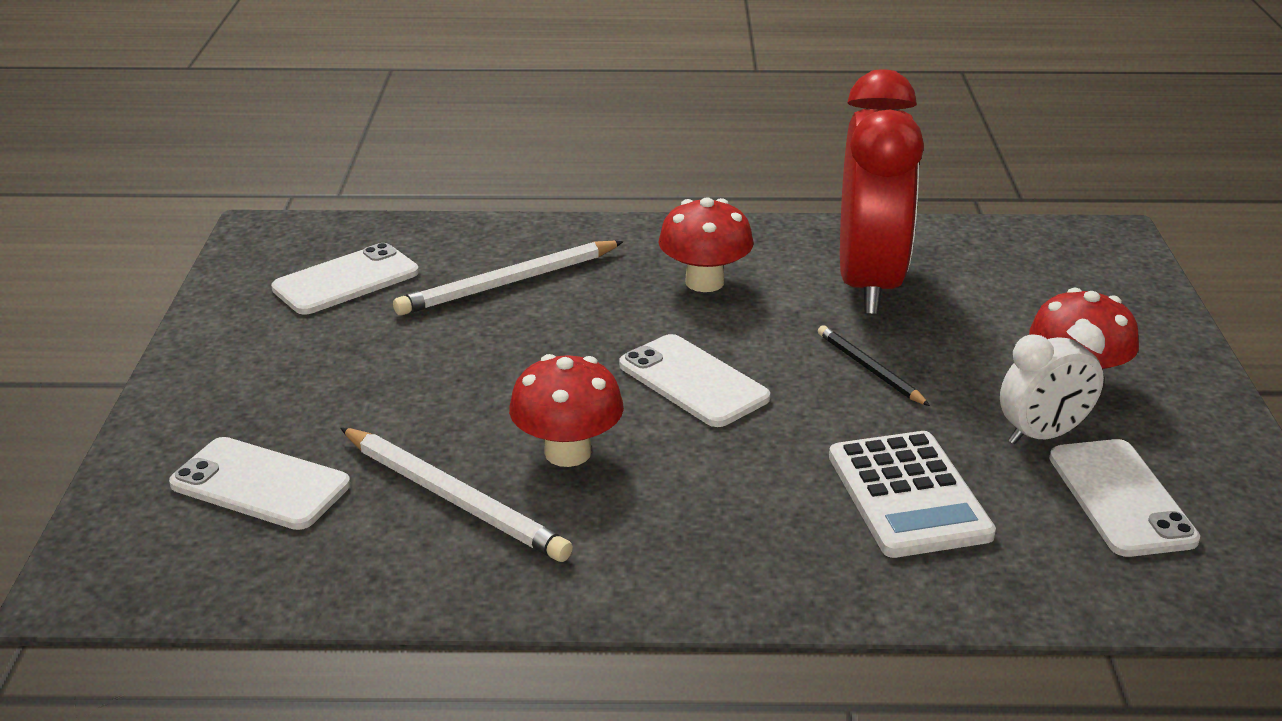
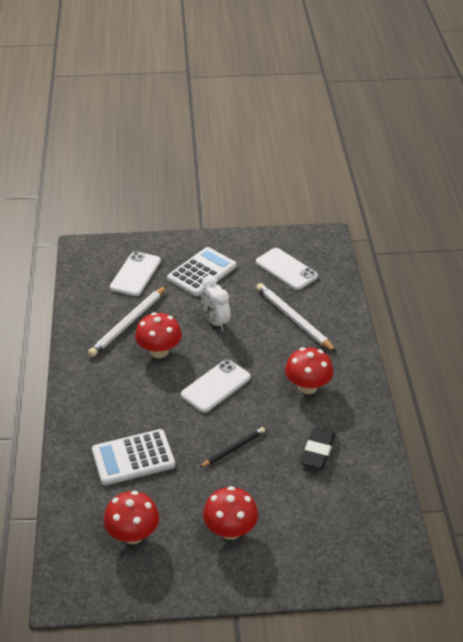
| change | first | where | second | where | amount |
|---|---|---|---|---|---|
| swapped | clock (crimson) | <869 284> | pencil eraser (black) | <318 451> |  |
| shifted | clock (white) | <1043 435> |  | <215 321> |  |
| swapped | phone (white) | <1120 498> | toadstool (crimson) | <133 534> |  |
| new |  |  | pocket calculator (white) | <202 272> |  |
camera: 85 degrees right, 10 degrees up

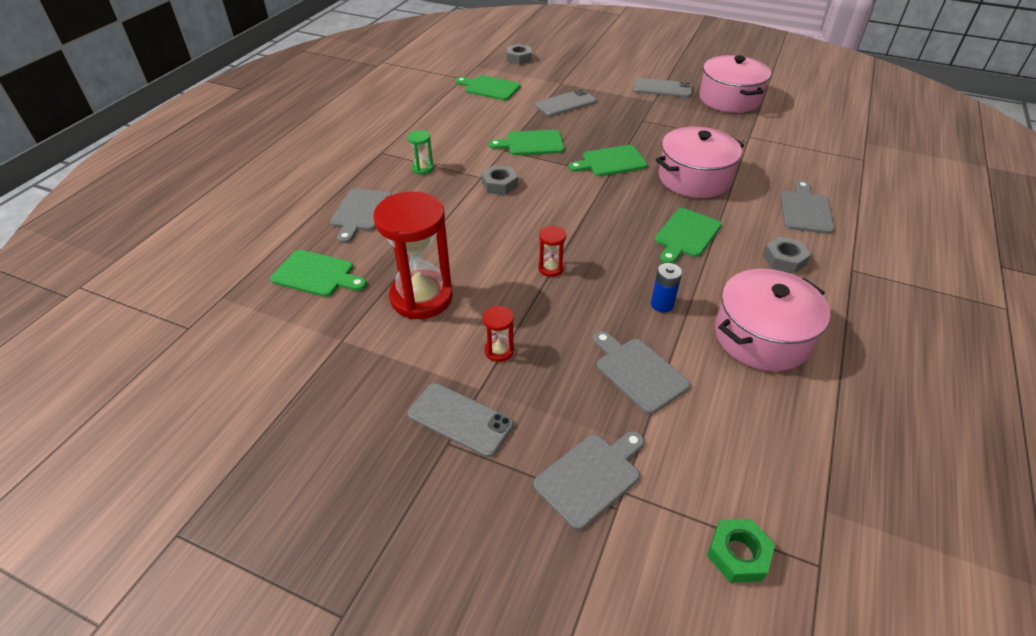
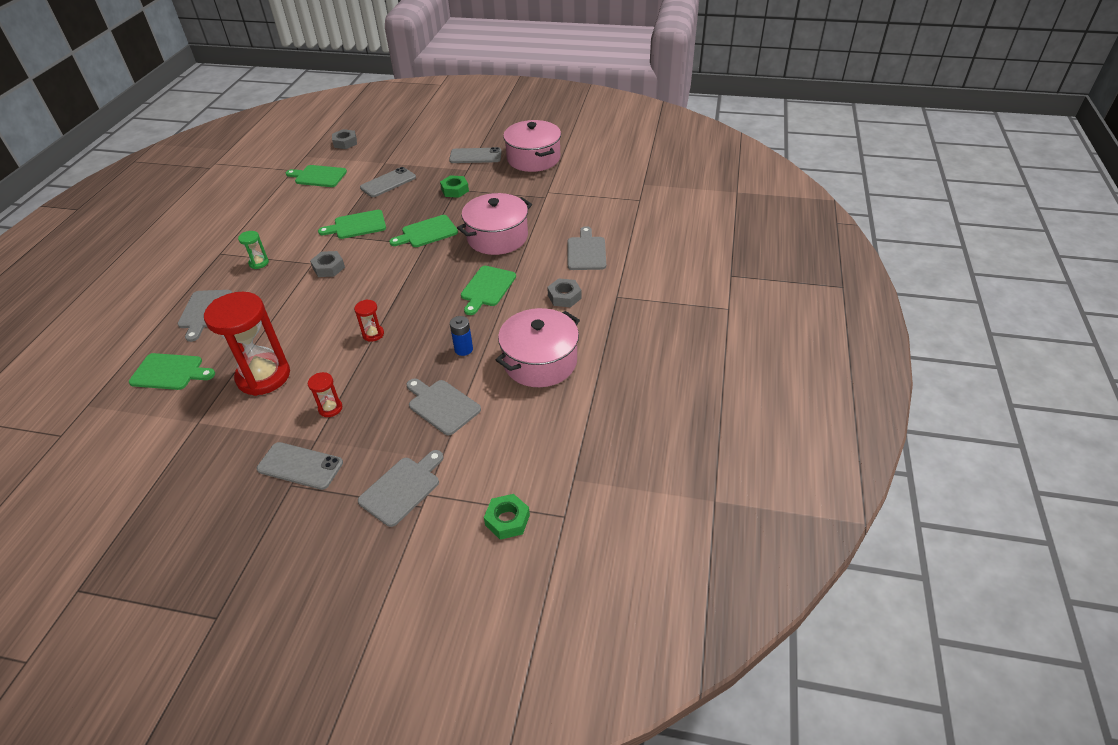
| change | first | where | second | where | amount |
|---|---|---|---|---|---|
| new |  |  | hex nut (leaf-green) | <455 190> |  |
camera: 10 degrees left, 0 degrees up

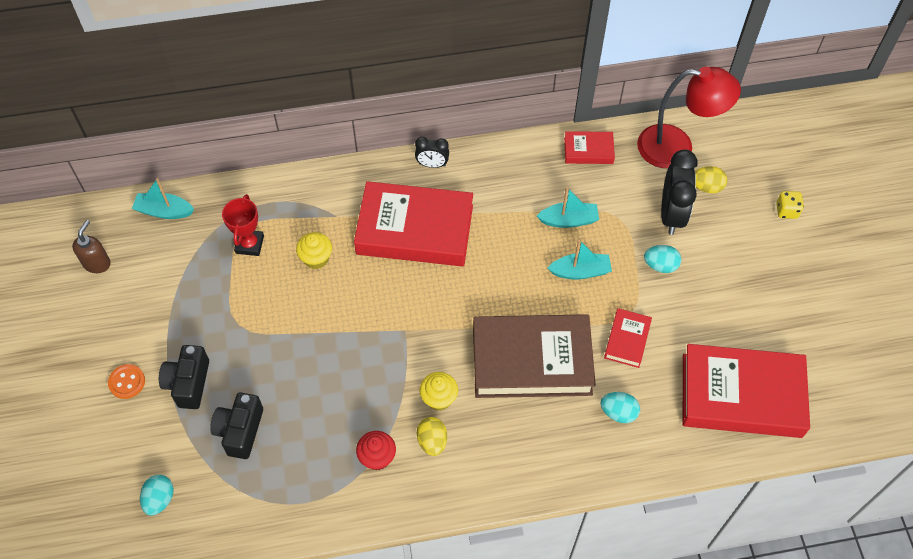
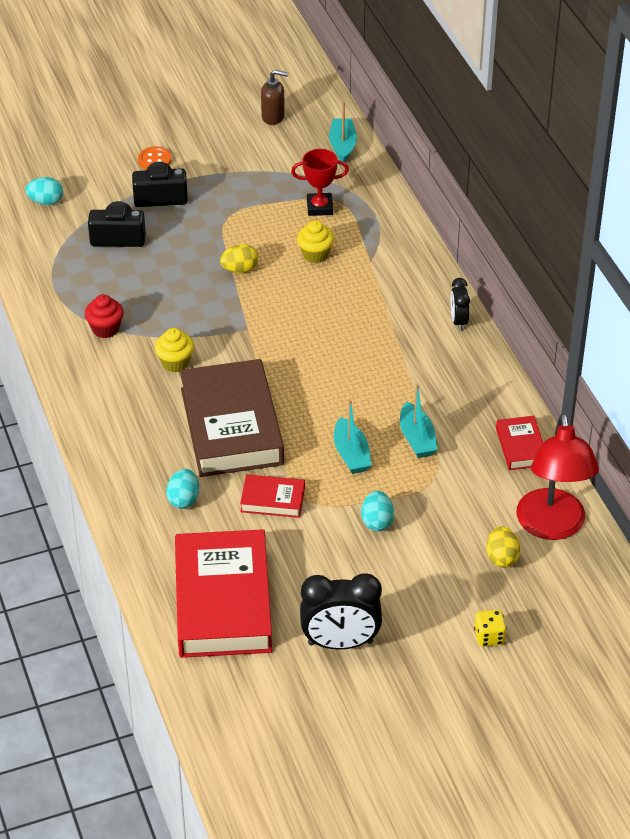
| change | first | where | second | where | amount |
|---|---|---|---|---|---|
| shifted | clock (black) | <672 214> |  | <340 643> |  |
| gone | book (crimson) | <415 230> |  |  |  |
| shifted | egg shape (bright yellow) | <432 441> |  | <239 270> |  |
camera: 80 degrees right, 15 degrees down

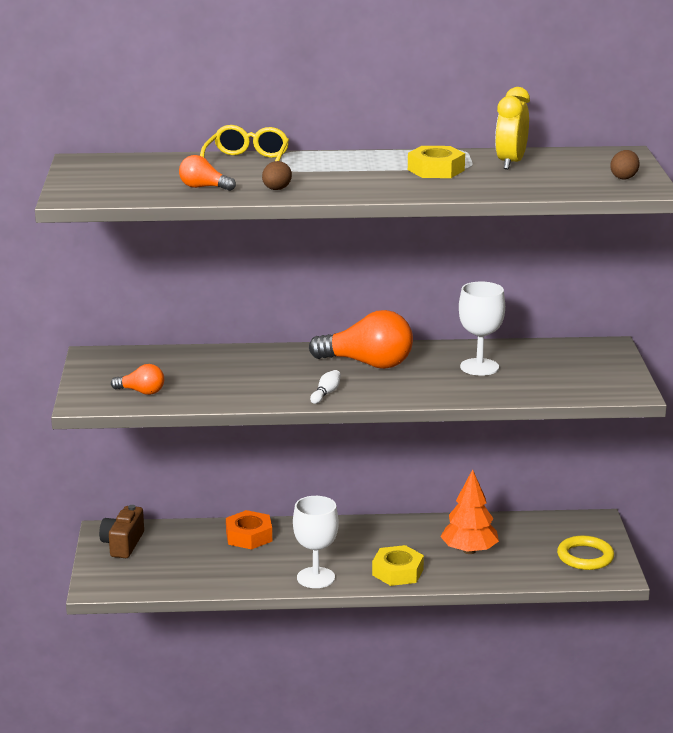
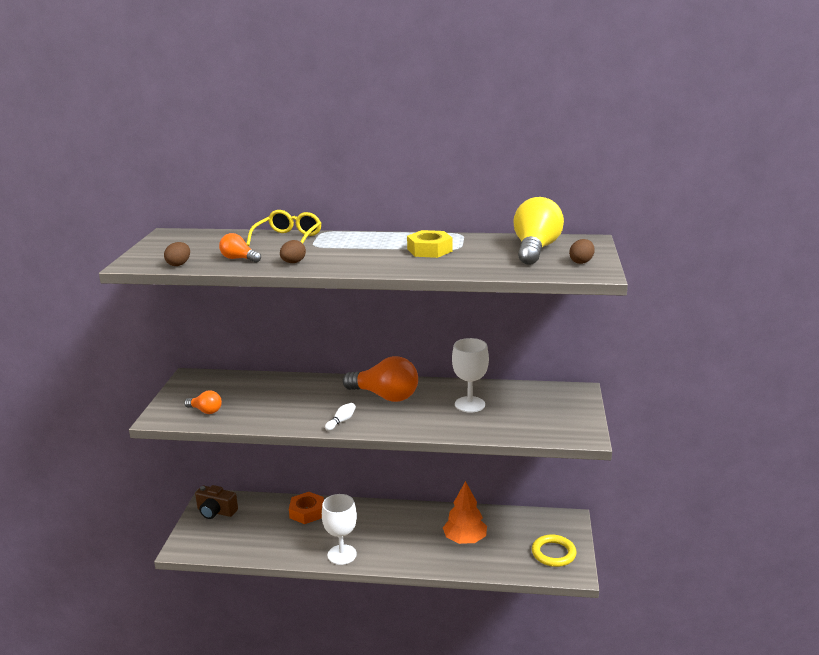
| change | first | where | second | where | amount |
|---|---|---|---|---|---|
| gone | clock (bright yellow) | <510 163> |  |  |  |
| rotated | camera (brown) | <123 544> |  | <216 511> | 90 degrees counterclockwise |
| gone | hex nut (bright yellow) | <397 572> |  |  |  |
| new |  |  | bulb (bright yellow) | <535 249> |  |
| new |  |  | egg shape (brown) | <179 264> |  |
camera: 10 degrees right, 0 degrees up

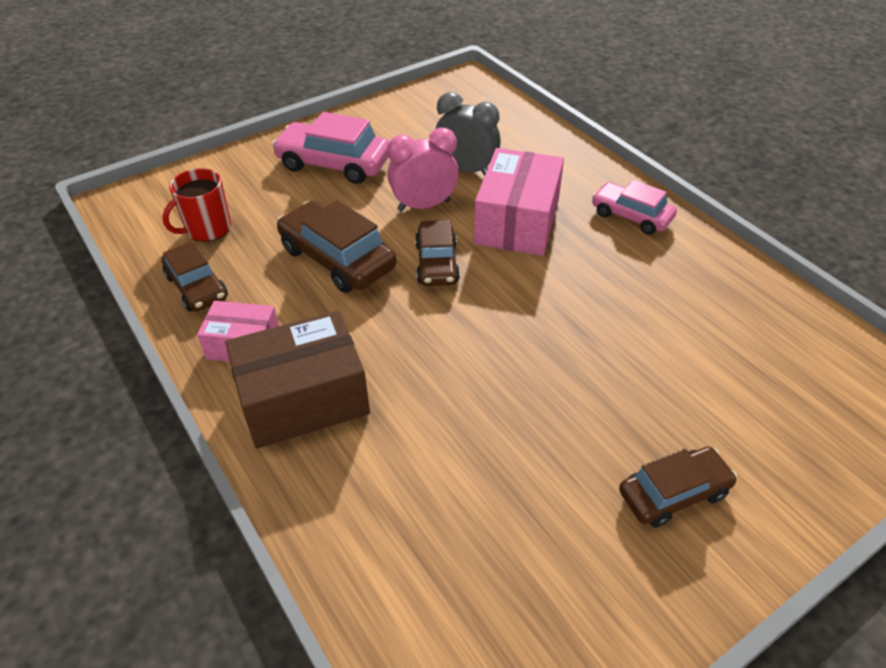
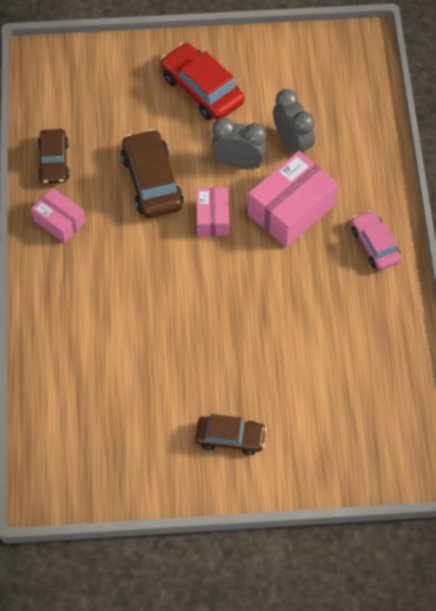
| change | first | where | second | where | amount |
|---|---|---|---|---|---|
| repainted | car (rose-pink) | <334 164> | car (crimson) | <202 90> |  |
| repainted | clock (rose-pink) | <424 205> | clock (grey) | <238 163> |  |
| gone | tea mug (crimson) | <207 229> |  |  |  |
| swapped | car (brown) | <437 263> | package (rose-pink) | <212 218> |  |
| gone | package (brown) | <303 398> |  |  |  |
camera: 30 degrees right, 15 degrees up

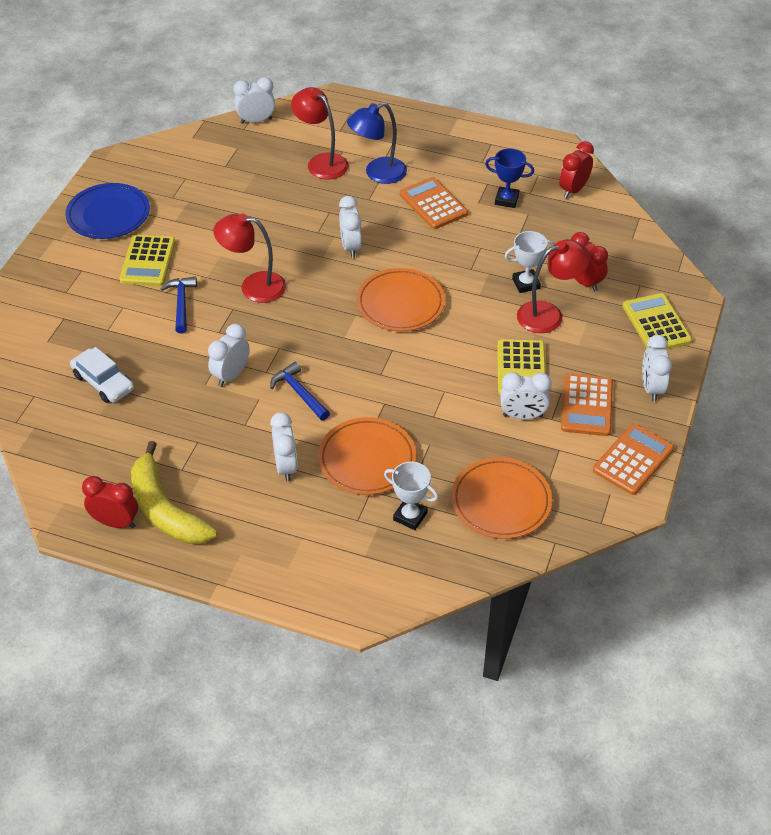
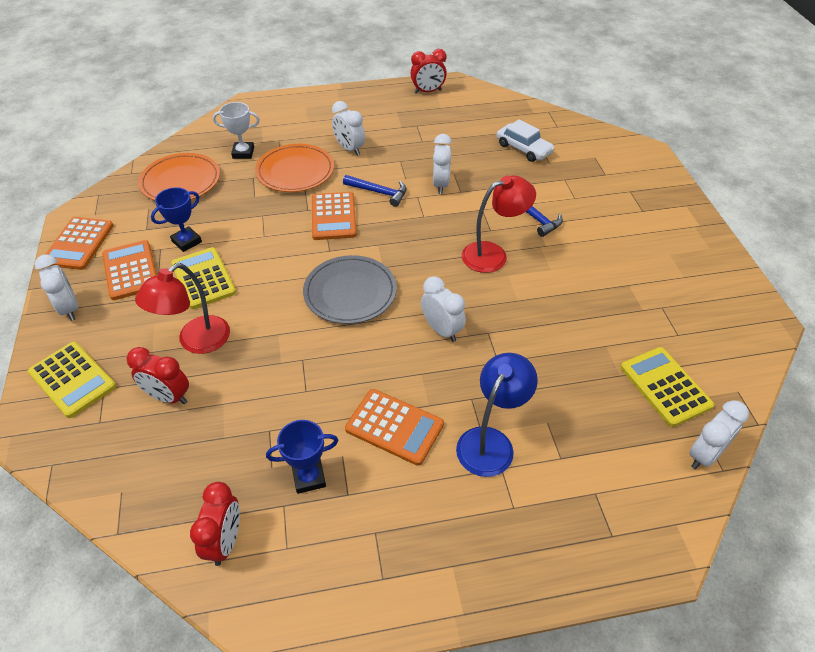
| change | first | where | second | where | amount |
|---|---|---|---|---|---|
| gone | desk lamp (crimson) | <321 162> |  |  |  |
| gone | flat dish (cobalt) | <108 215> |  |  |  |
| gone | trophy (white) | <526 283> |  |  |  |
| shifted | pocket calculator (bright yellow) | <148 261> |  | <665 386> |  |
| repainted | flat dish (orange-coloured) | <400 303> | flat dish (grey) | <350 293> |  |
| rotated | car (white) | <103 382> |  | <523 149> | 150 degrees counterclockwise |
| swapped | clock (white) | <522 416> | trophy (cobalt) | <187 241> |  |
| gone | banana (bright yellow) | <165 509> |  |  |  |
| new |  |  | pocket calculator (orange-coloured) | <333 216> |  |
camera: 150 degrees right, 0 degrees up

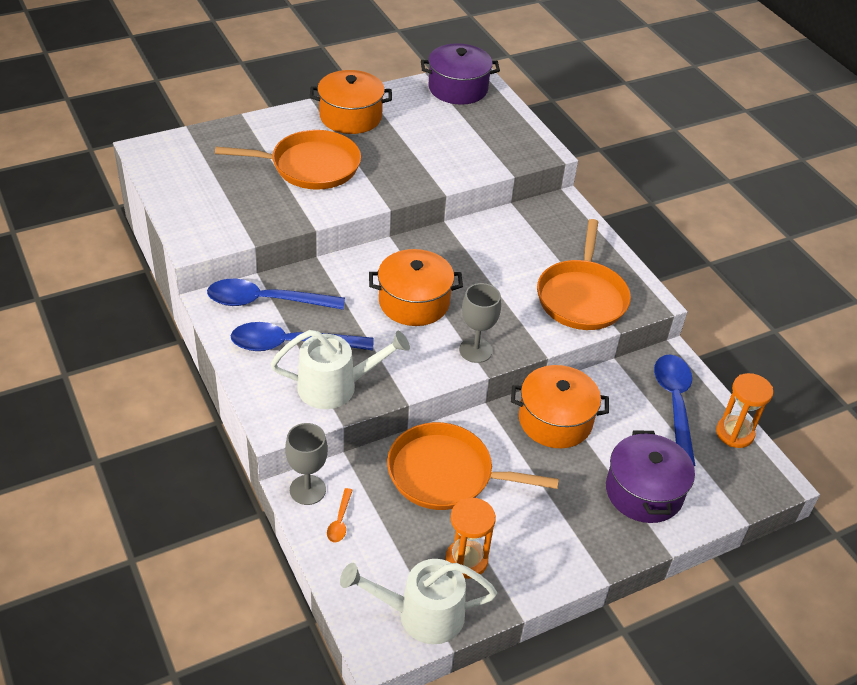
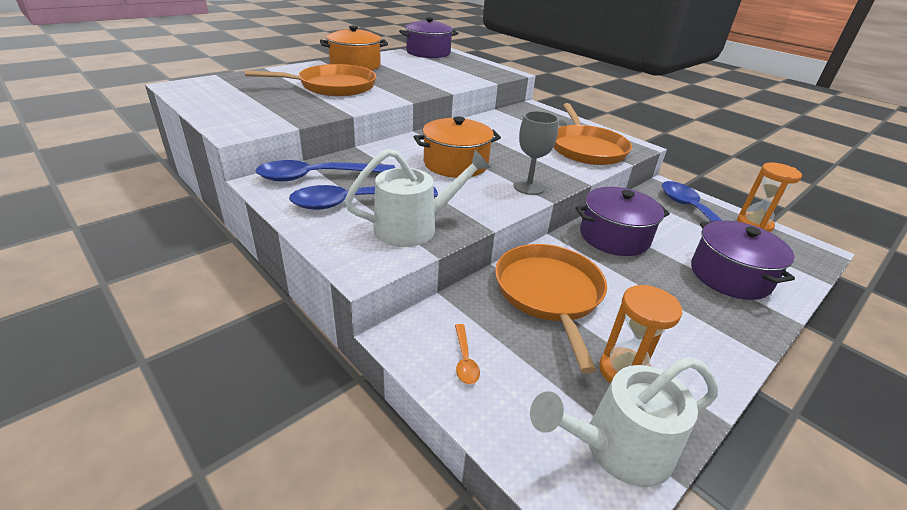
| change | first | where | second | where | amount |
|---|---|---|---|---|---|
| repainted | stockpot (orange-coloured) | <555 420> | stockpot (royal purple) | <614 237> |  |
| rotated | frying pan (orange-coloured) | <445 474> |  | <549 293> | 90 degrees clockwise |
| gone | goblet (grey) | <307 490> |  |  |  |
camera: 15 degrees left, 10 degrees down

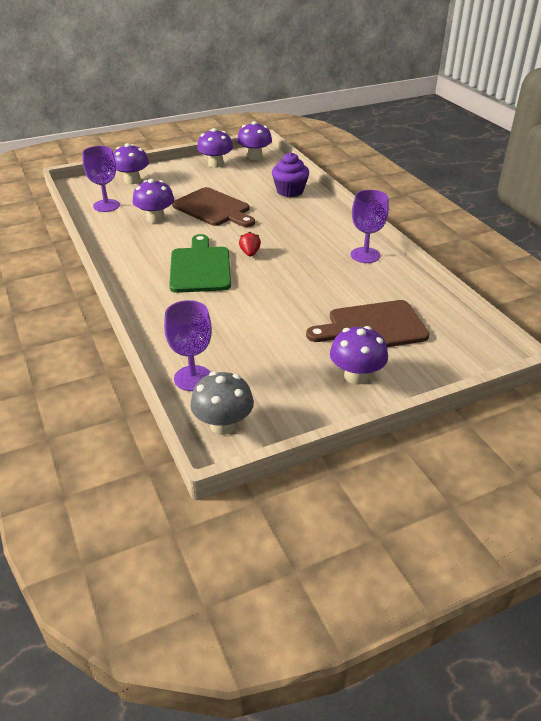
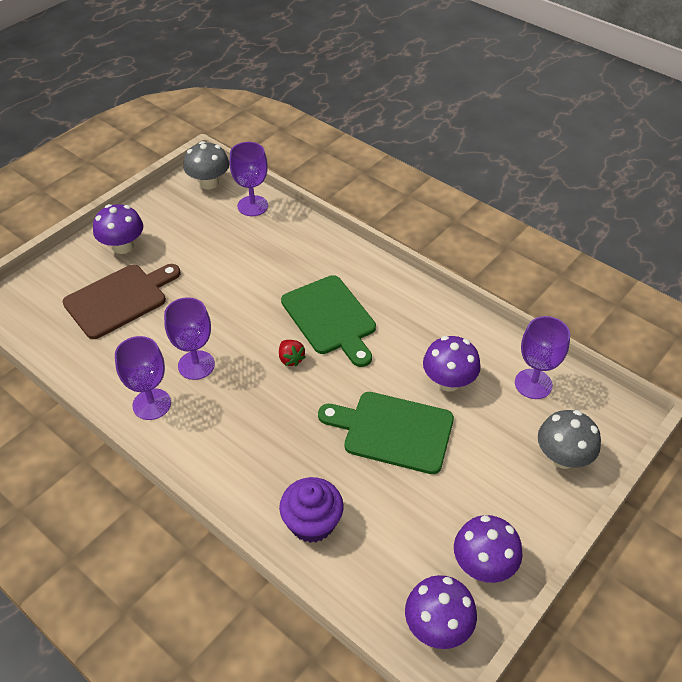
| change | first | where | second | where | amount |
|---|---|---|---|---|---|
| repainted | toadstool (royal purple) | <132 180> | toadstool (grey) | <562 457> |  |
| repainted | cutting board (brown) | <213 208> | cutting board (leaf-green) | <393 431> |  |
| new |  |  | goblet (royal purple) | <196 365> |  |
camera: 155 degrees right, 10 degrees up

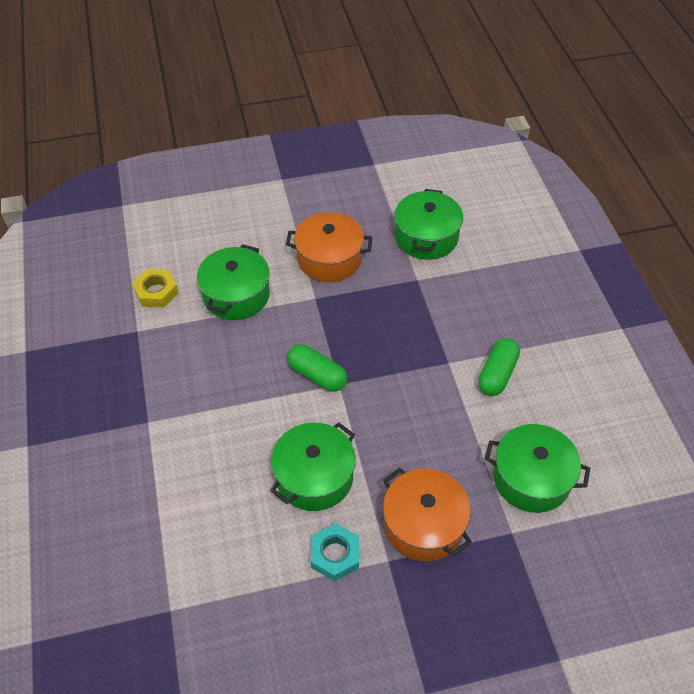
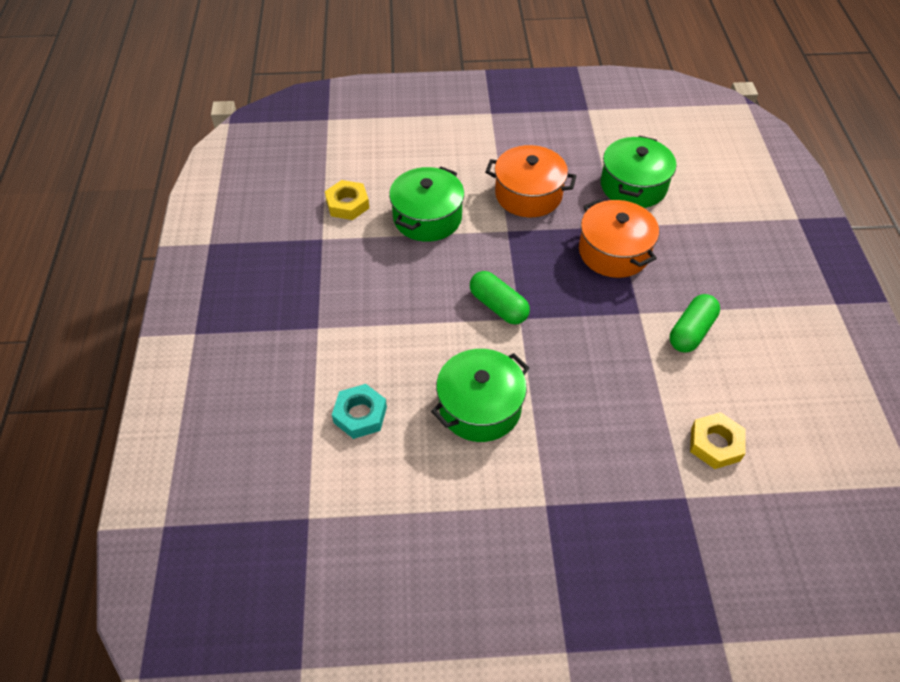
| change | first | where | second | where | amount |
|---|---|---|---|---|---|
| swapped | stockpot (leaf-green) | <531 478> | hex nut (bright yellow) | <715 444> |  |
| shifted | stockpot (orange-coloured) | <423 524> |  | <614 252> |  |
| shifted | hex nut (turquoise) | <335 555> |  | <360 415> |  |
camera: 10 degrees right, 0 degrees up

